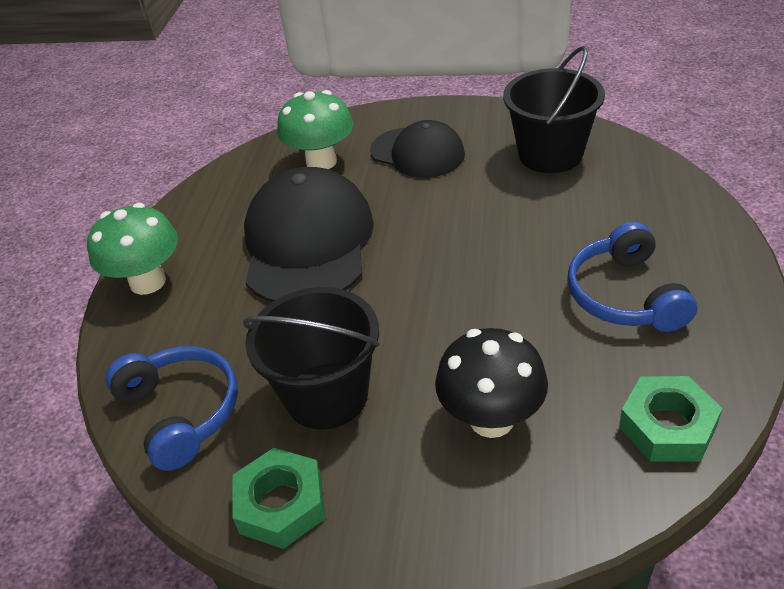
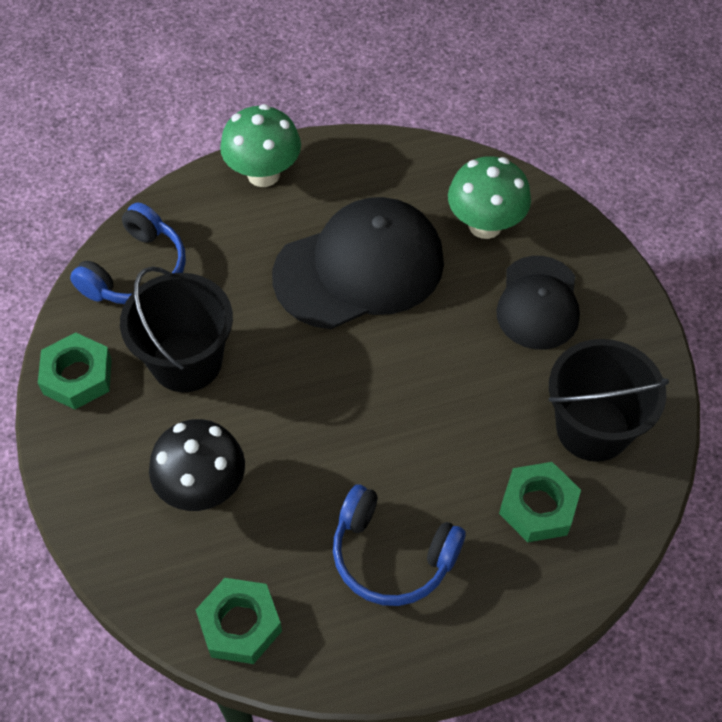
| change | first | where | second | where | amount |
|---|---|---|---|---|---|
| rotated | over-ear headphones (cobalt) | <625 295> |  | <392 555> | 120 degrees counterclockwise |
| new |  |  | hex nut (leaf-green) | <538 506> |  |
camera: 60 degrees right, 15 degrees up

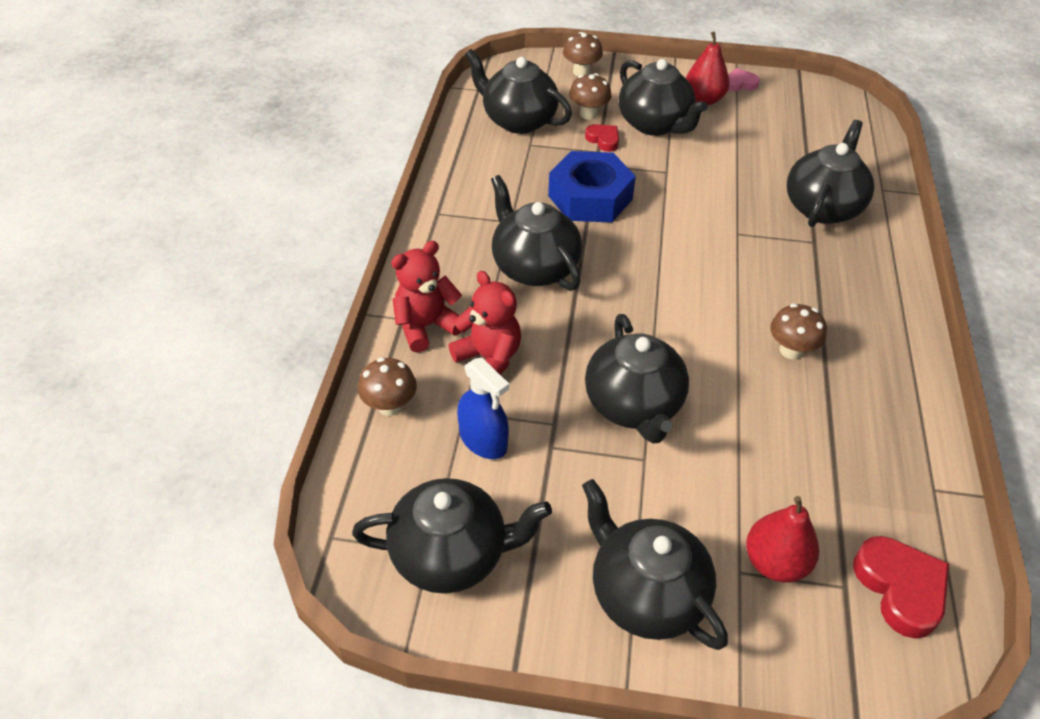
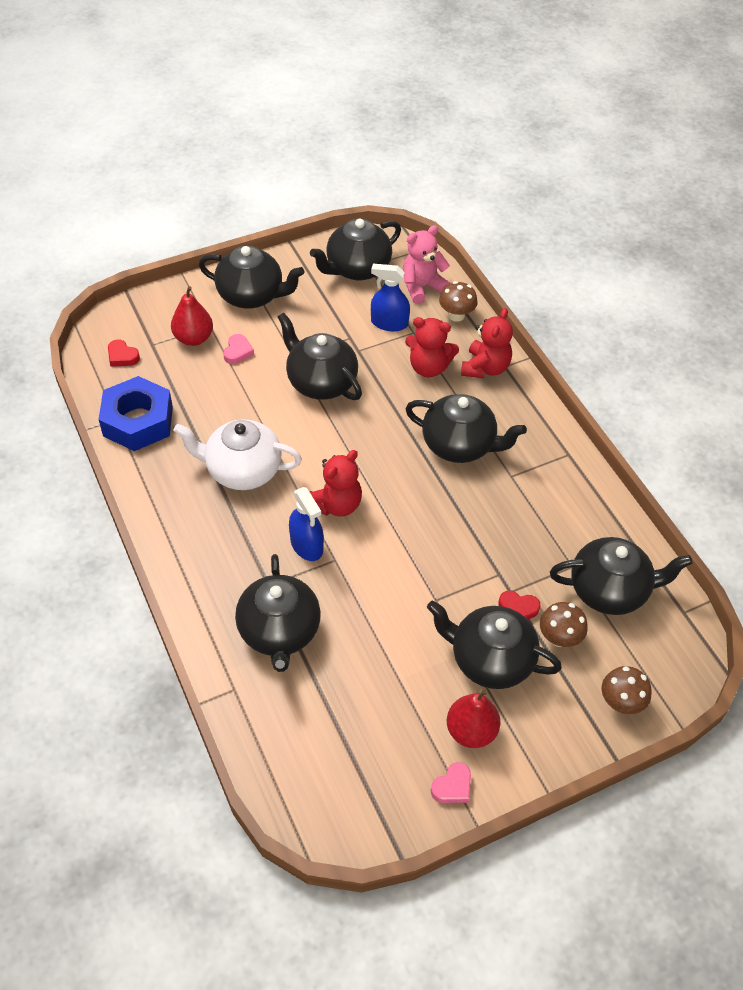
| change | first | where | second | where | amount |
|---|---|---|---|---|---|
| shifted | hex nut (cobalt) | <590 197> |  | <138 421> |  |
| swapped | toadstool (brown) | <791 350> | china teapot (white) | <242 470> |  |
| scaled | love heart (crimson) | <900 588> |  | <122 356> | x0.58 |
| new |  |  | teddy bear (rose-pink) | <422 287> |  |
| new |  |  | love heart (rose-pink) | <238 352> |  |
| new |  |  | teddy bear (crimson) | <336 504> |  |
| new |  |  | spray bottle (cobalt) | <306 545> |  |
camera: 145 degrees right, 5 degrees up

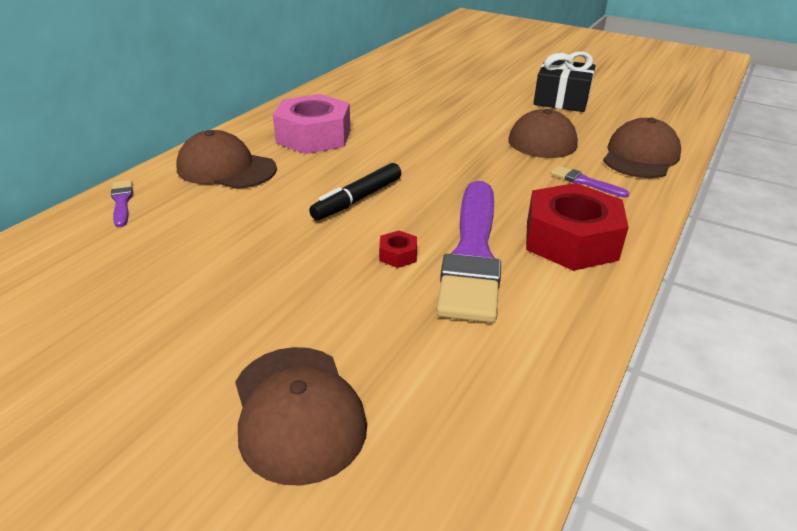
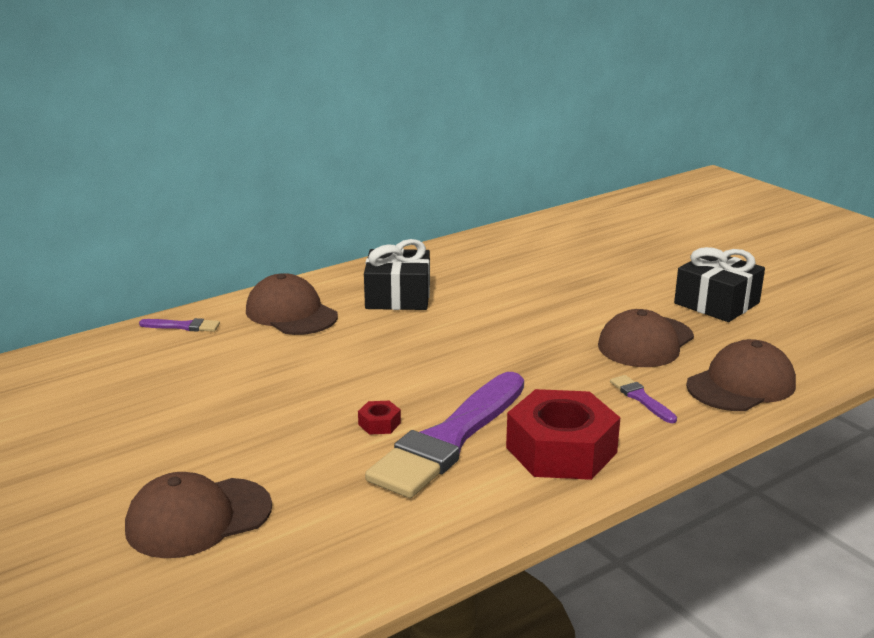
| change | first | where | second | where | amount |
|---|---|---|---|---|---|
| swapped | hex nut (rose-pink) | <314 136> | wrapped gift (black) | <398 296> |  |
| gone | felt pen (black) | <357 199> |  |  |  |
| rotated | paint brush (royal purple) | <122 202> |  | <183 326> | 90 degrees clockwise |
| rotated | baseball cap (brown) | <298 412> |  | <198 518> | 60 degrees clockwise |
camera: 25 degrees right, 10 degrees down

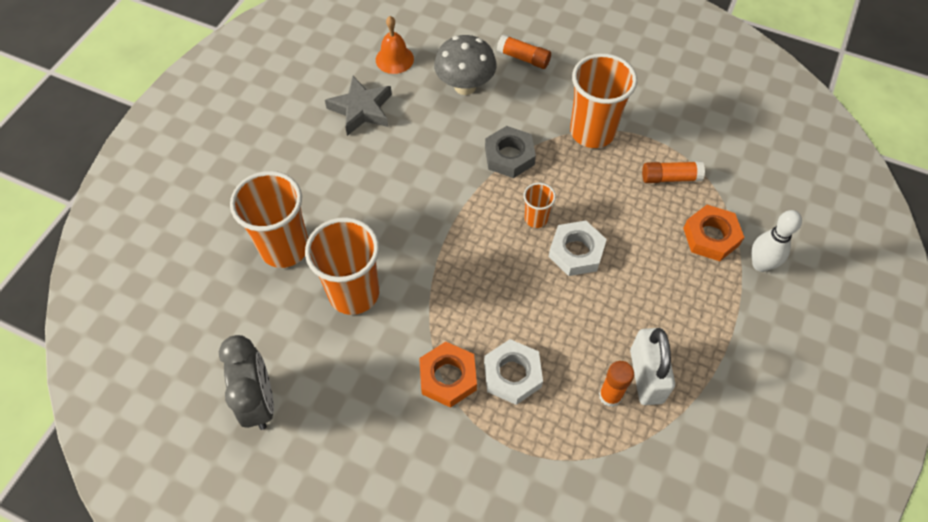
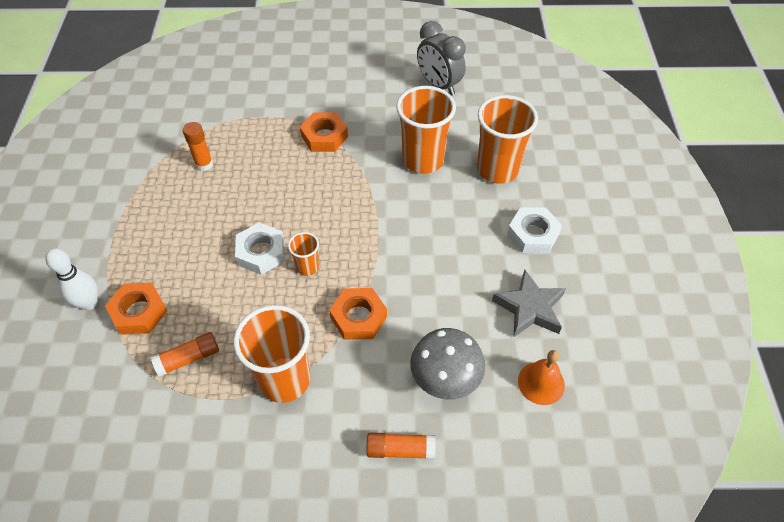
| change | first | where | second | where | amount |
|---|---|---|---|---|---|
| repainted | hex nut (grey) | <509 156> | hex nut (orange-coloured) | <358 317> |  |
| gone | padlock (white) | <646 376> |  |  |  |
| shifted | hex nut (white) | <512 375> |  | <533 234> |  |
camera: 155 degrees right, 5 degrees down

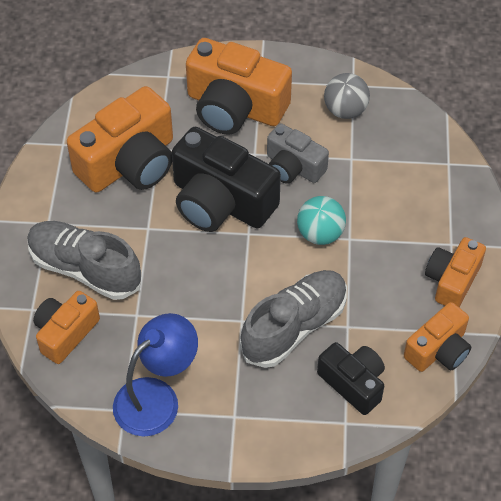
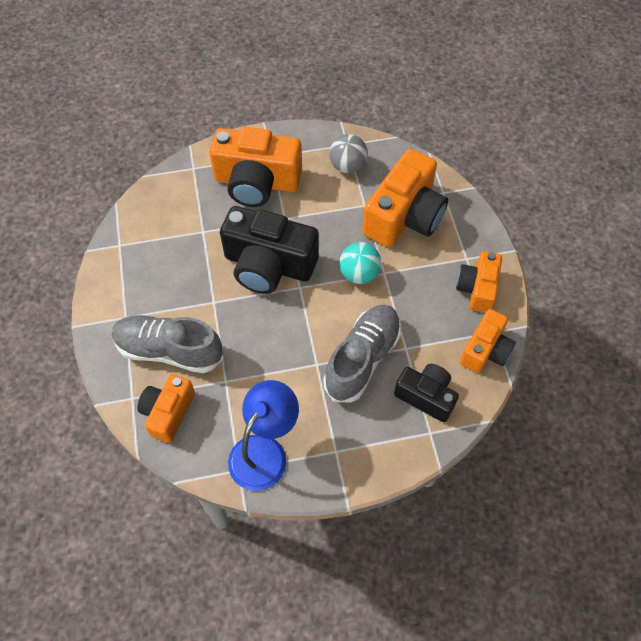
| change | first | where | second | where | amount |
|---|---|---|---|---|---|
| shifted | camera (orange-coloured) | <129 163> |  | <404 216> |  |
| gone | camera (grey) | <293 167> |  |  |  |
camera: 15 degrees left, 5 degrees up

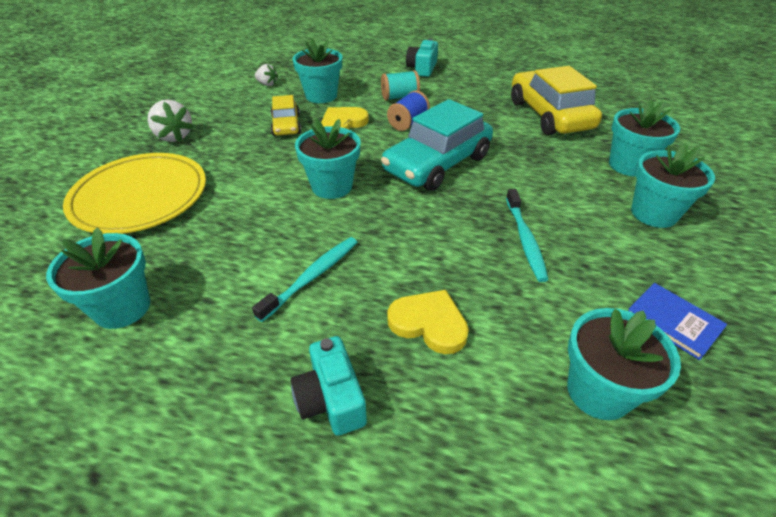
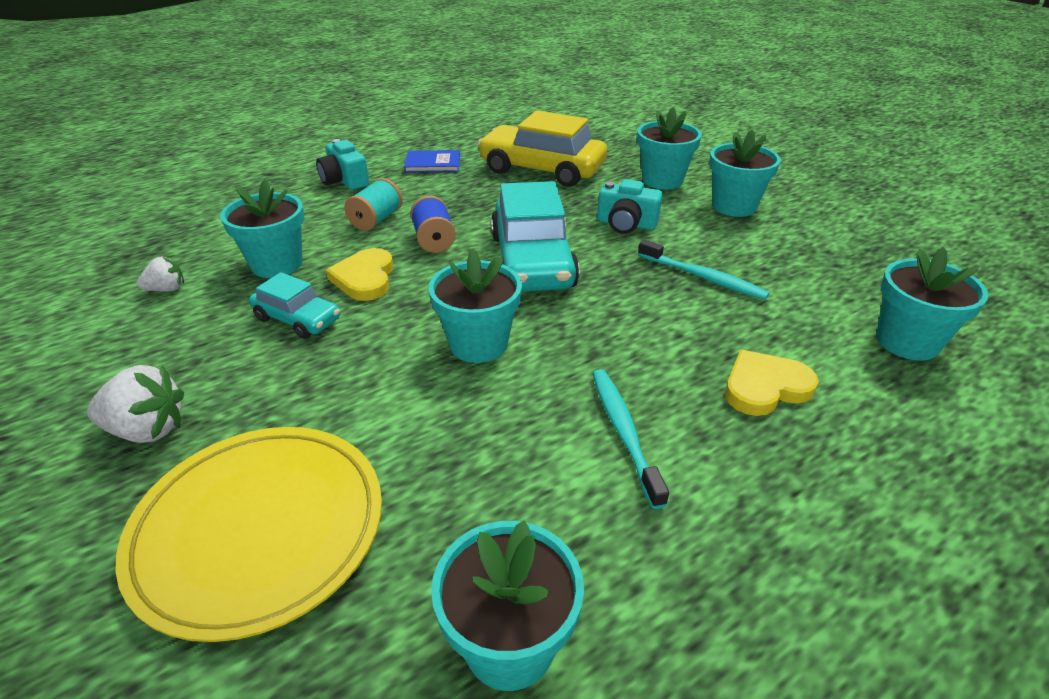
| change | first | where | second | where | amount |
|---|---|---|---|---|---|
| repainted | car (bright yellow) | <286 125> | car (turquoise) | <298 319> |  |
| shifted | book (cobalt) | <673 321> |  | <433 164> |  |
| shifted | camera (turquoise) | <331 399> |  | <626 224> |  |
camera: 50 degrees left, 5 degrees down

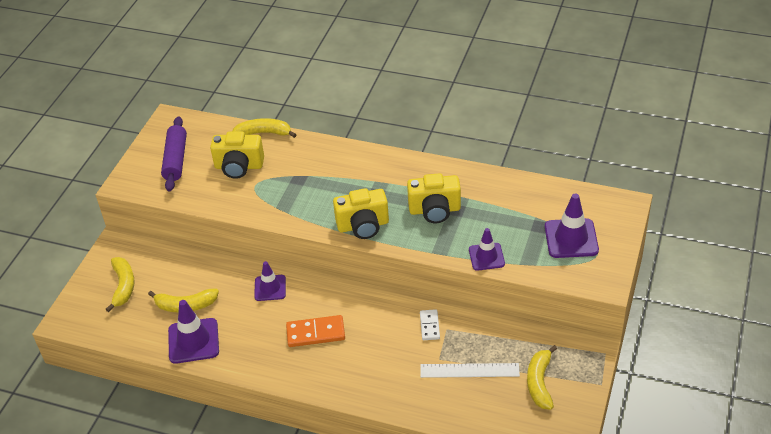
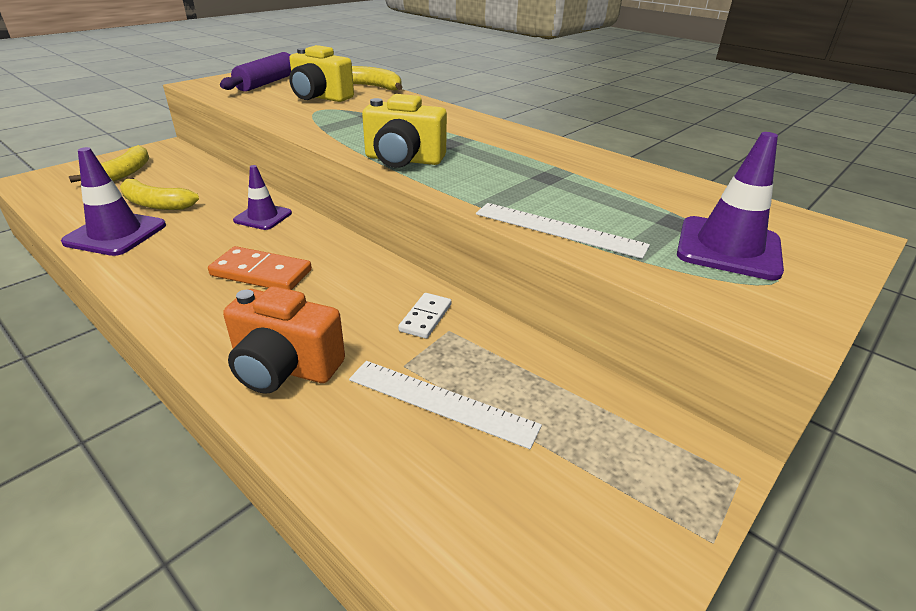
| change | first | where | second | where | amount |
|---|---|---|---|---|---|
| gone | camera (bright yellow) | <434 210> |  |  |  |
| swapped | safety cone (royal purple) | <486 257> | ruler (white) | <559 229> |  |
| gone | banana (bright yellow) | <539 382> |  |  |  |
| new |  |  | camera (orange-coloured) | <285 368> |  |
camera: 20 degrees right, 10 degrees down

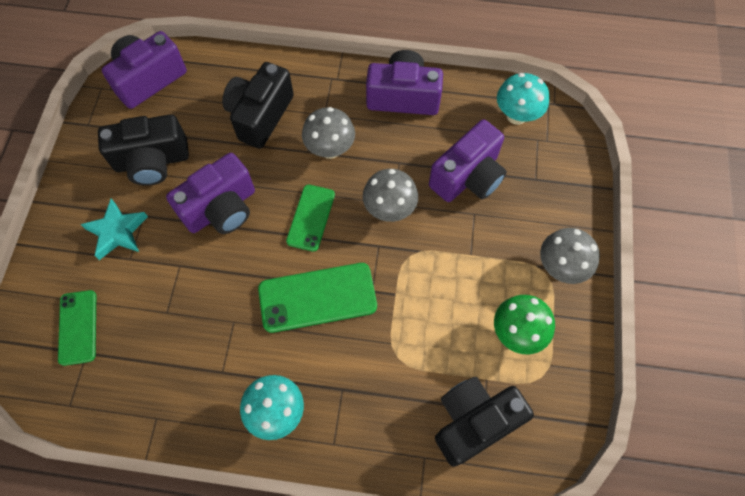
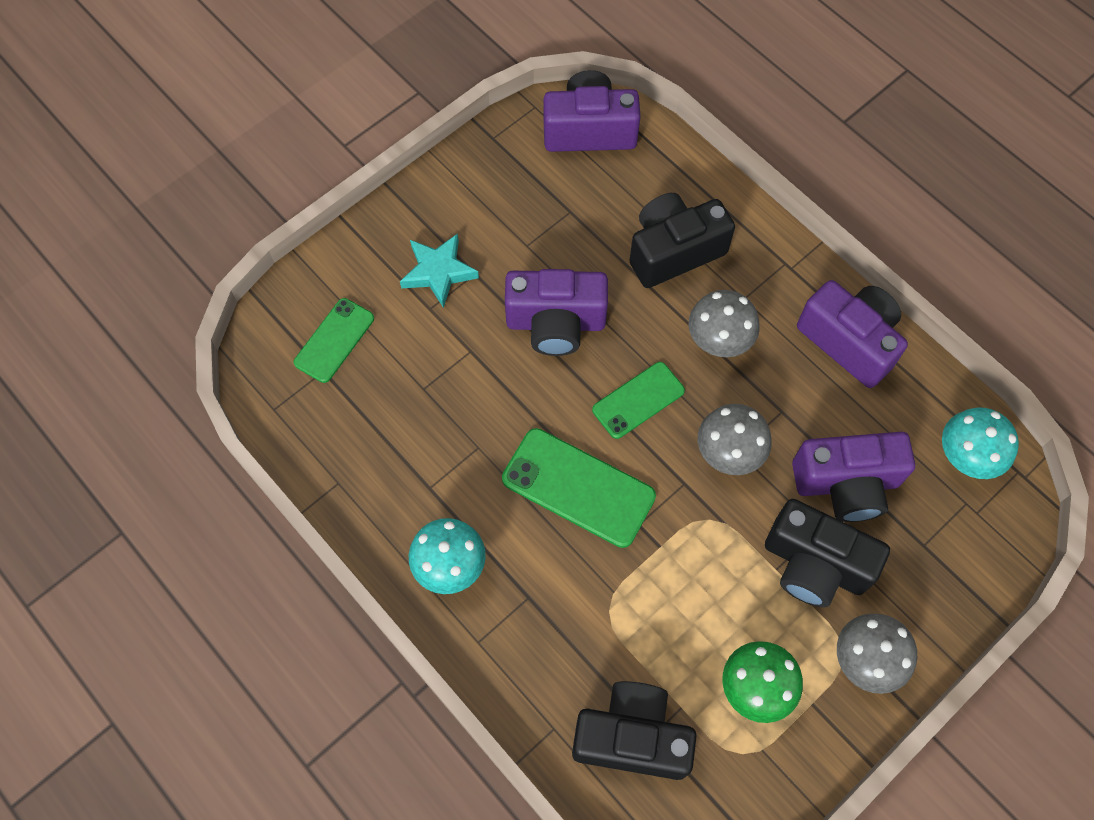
| change | first | where | second | where | amount |
|---|---|---|---|---|---|
| shifted | camera (black) | <152 161> |  | <814 564> |  |
camera: 40 degrees right, 0 degrees up

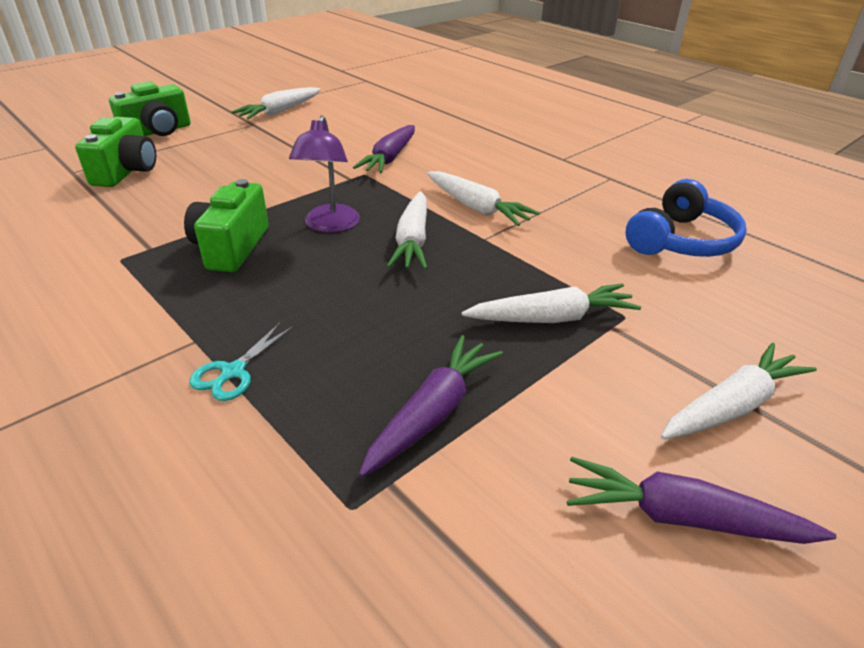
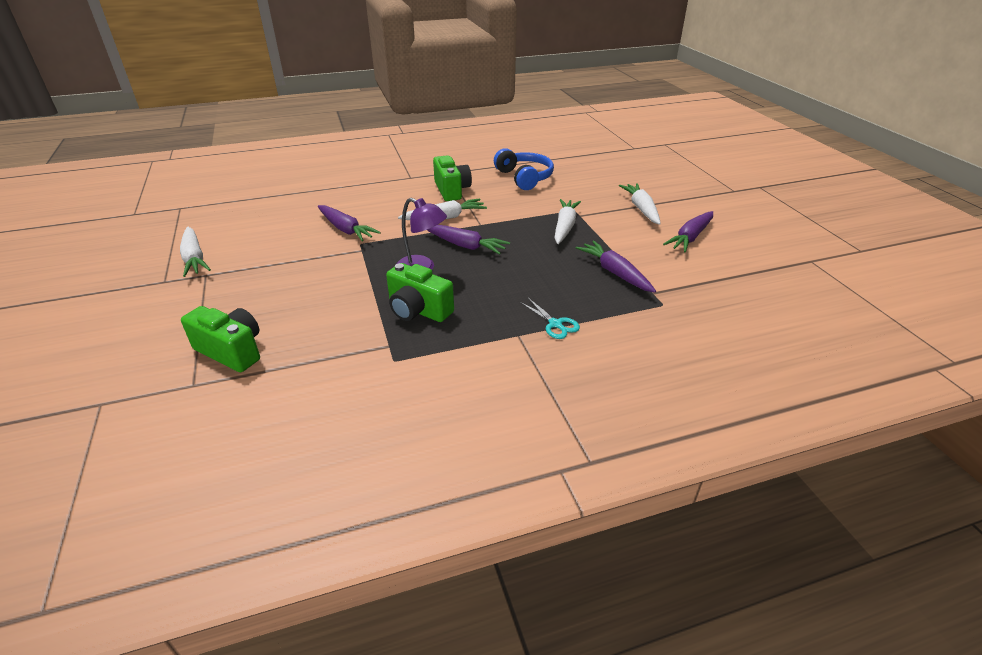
| change | first | where | second | where | amount |
|---|---|---|---|---|---|
| shifted | camera (leaf-green) | <158 132> |  | <452 190> |  |
| repainted | toy carrot (white) | <412 241> | toy carrot (royal purple) | <465 245> |  |
camera: 65 degrees left, 0 degrees up

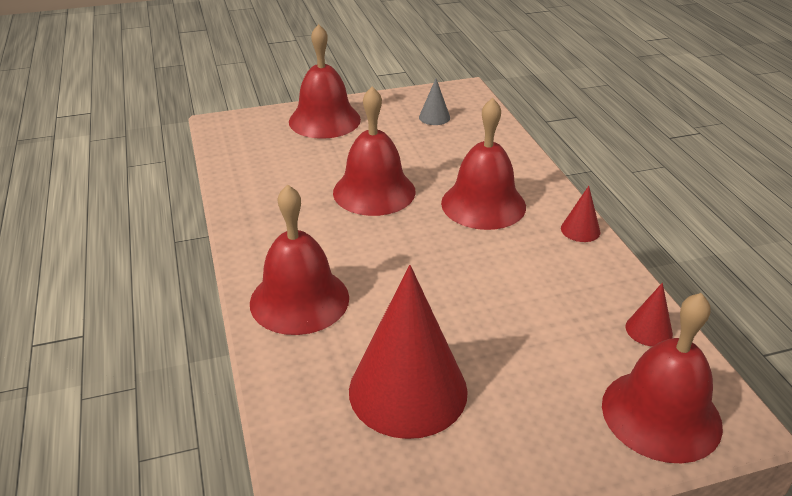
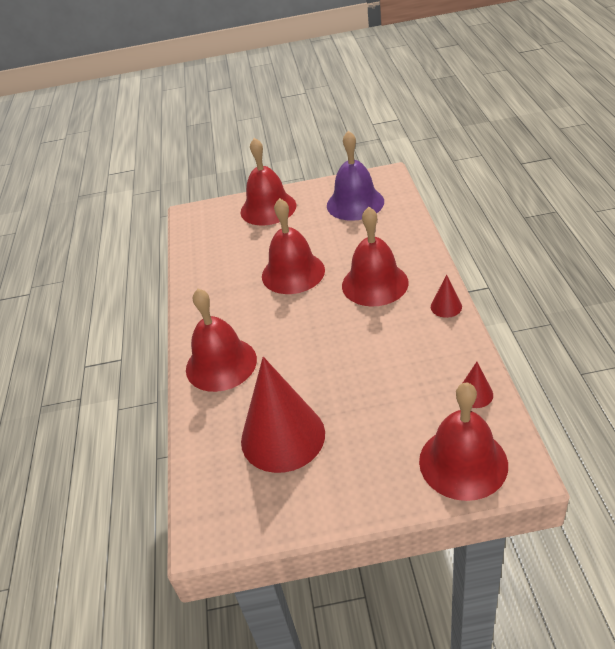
| change | first | where | second | where | amount |
|---|---|---|---|---|---|
| swapped | cone shape (grey) | <434 117> | bell (royal purple) | <355 203> |  |
camera: 15 degrees right, 5 degrees up

